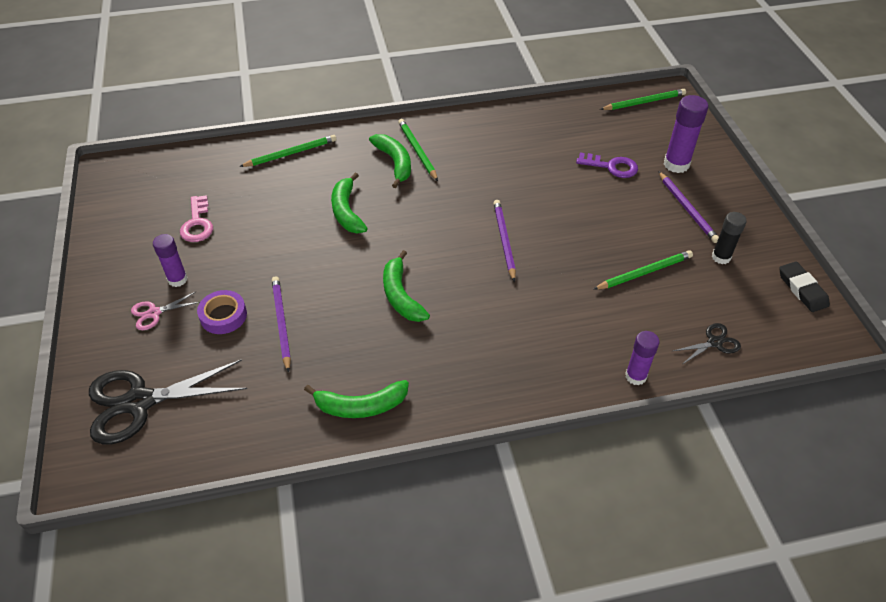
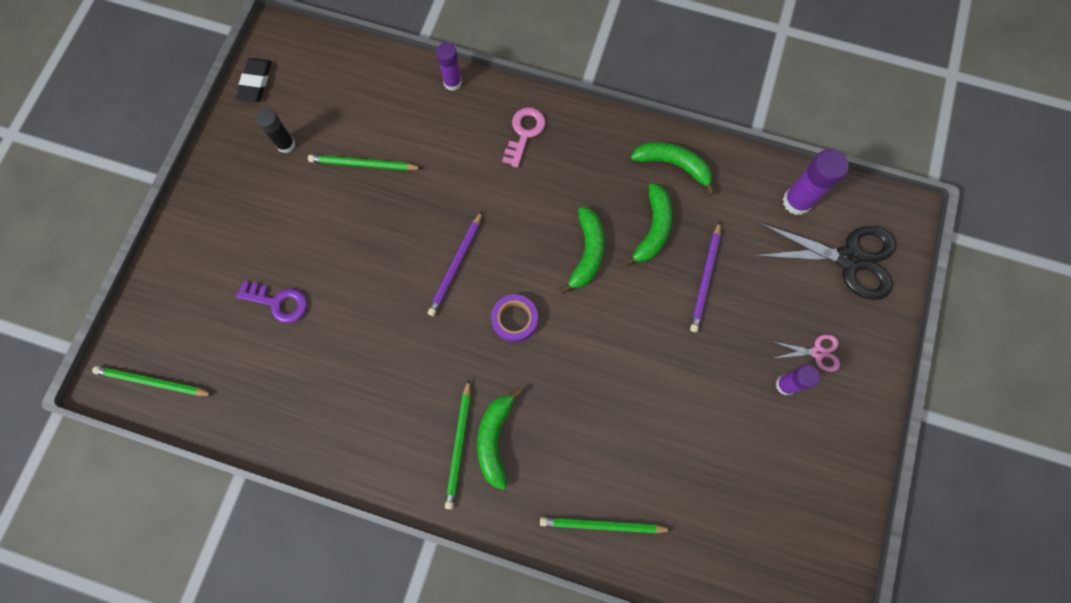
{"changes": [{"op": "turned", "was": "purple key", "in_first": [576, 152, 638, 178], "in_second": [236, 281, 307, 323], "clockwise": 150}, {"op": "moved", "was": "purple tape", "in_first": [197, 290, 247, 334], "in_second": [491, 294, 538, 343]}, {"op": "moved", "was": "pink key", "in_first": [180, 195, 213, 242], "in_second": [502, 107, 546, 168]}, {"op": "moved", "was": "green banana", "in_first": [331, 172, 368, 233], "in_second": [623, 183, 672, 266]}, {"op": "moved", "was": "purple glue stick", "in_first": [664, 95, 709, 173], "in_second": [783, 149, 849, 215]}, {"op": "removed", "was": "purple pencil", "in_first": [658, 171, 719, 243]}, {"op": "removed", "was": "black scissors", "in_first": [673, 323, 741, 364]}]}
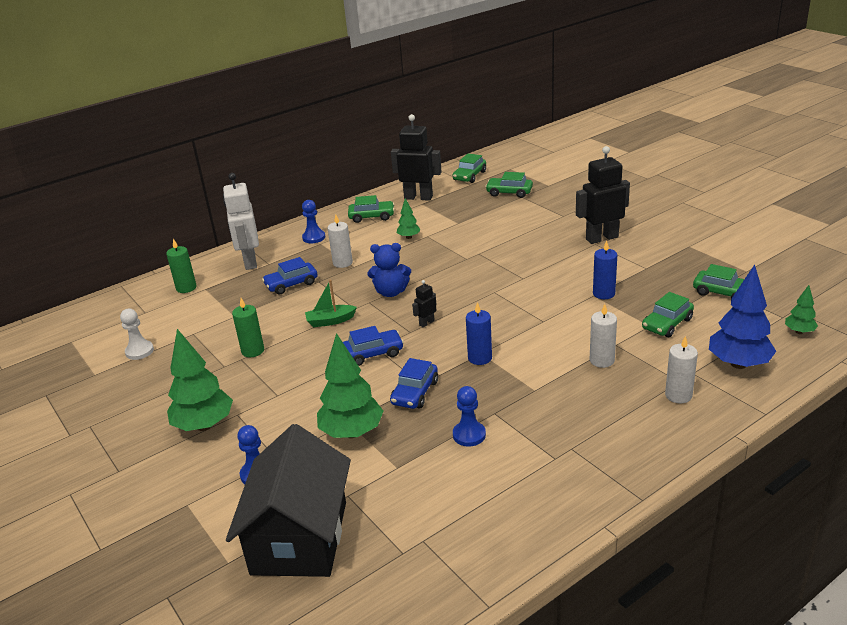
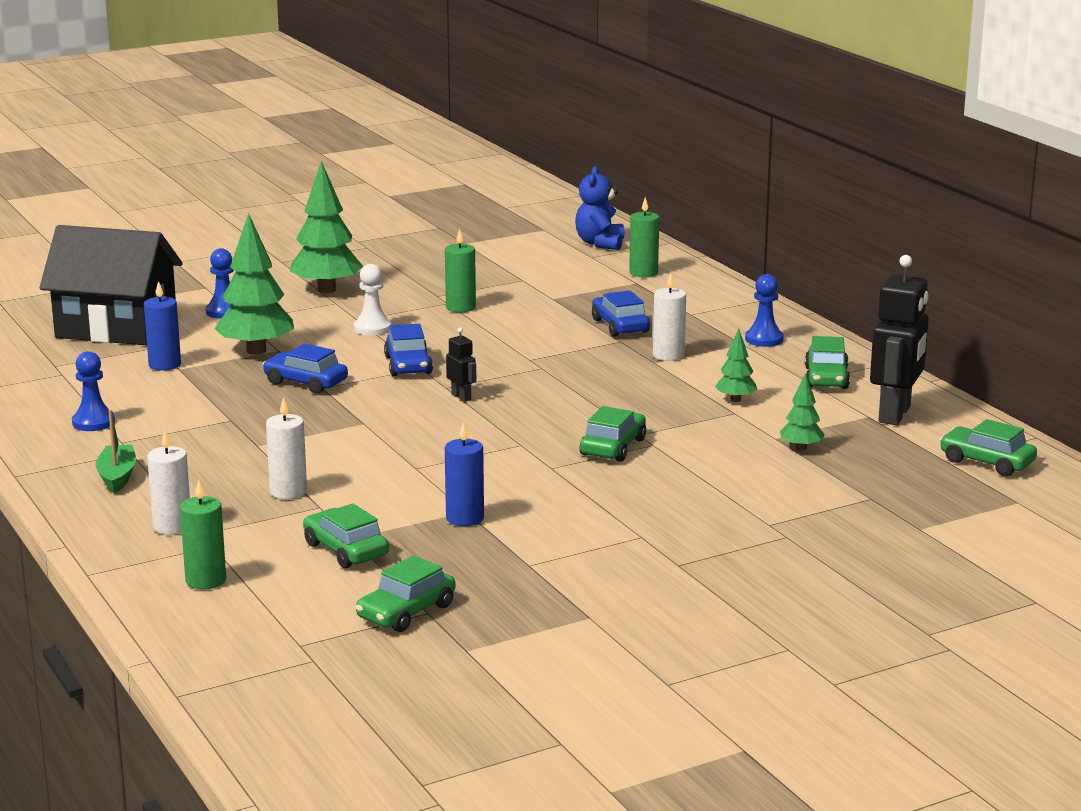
{"changes": [{"op": "moved", "was": "blue pawn", "in_first": [453, 386, 486, 447], "in_second": [72, 351, 115, 431]}, {"op": "moved", "was": "green boat", "in_first": [305, 280, 357, 327], "in_second": [95, 409, 136, 493]}, {"op": "moved", "was": "blue candle", "in_first": [466, 302, 492, 365], "in_second": [144, 281, 181, 371]}, {"op": "replaced", "was": "blue tree", "now": "green candle", "in_first": [709, 265, 776, 369], "in_second": [180, 480, 226, 589]}, {"op": "moved", "was": "white pawn", "in_first": [120, 309, 154, 360], "in_second": [354, 264, 391, 335]}, {"op": "moved", "was": "blue teddy bear", "in_first": [368, 243, 411, 297], "in_second": [575, 166, 624, 250]}, {"op": "moved", "was": "green car", "in_first": [485, 172, 533, 198], "in_second": [580, 406, 646, 462]}, {"op": "moved", "was": "green tree", "in_first": [785, 285, 818, 334], "in_second": [780, 373, 825, 451]}, {"op": "removed", "was": "white robot", "in_first": [223, 173, 259, 270]}, {"op": "removed", "was": "black robot", "in_first": [576, 146, 630, 244]}]}
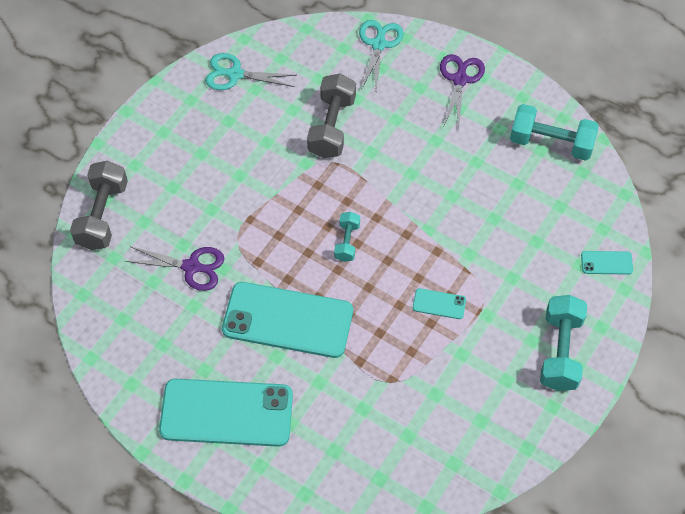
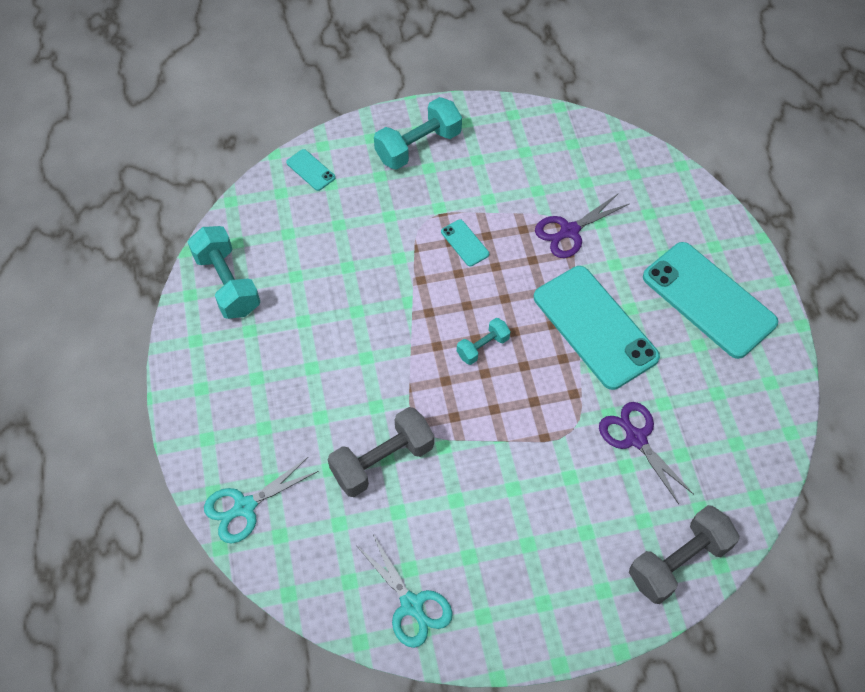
{"changes": [{"op": "moved", "was": "purple scissors", "in_first": [440, 54, 485, 128], "in_second": [535, 193, 629, 258]}]}
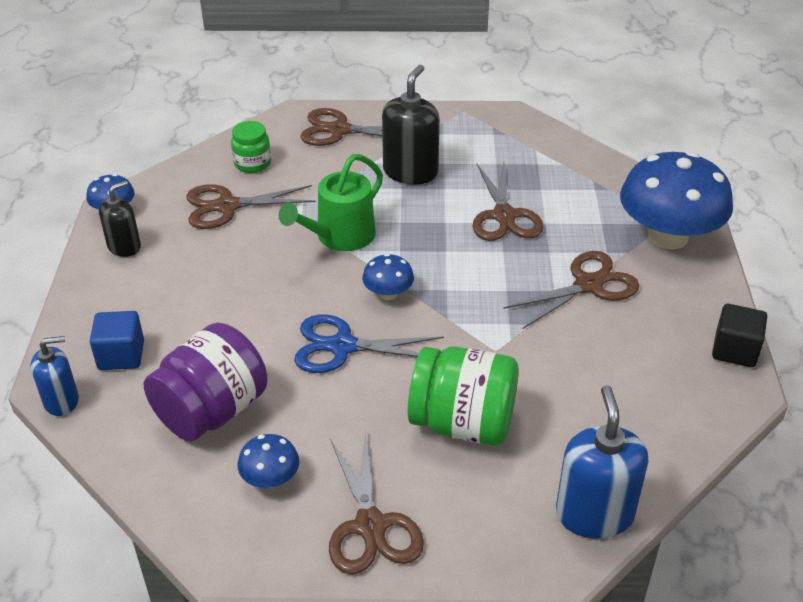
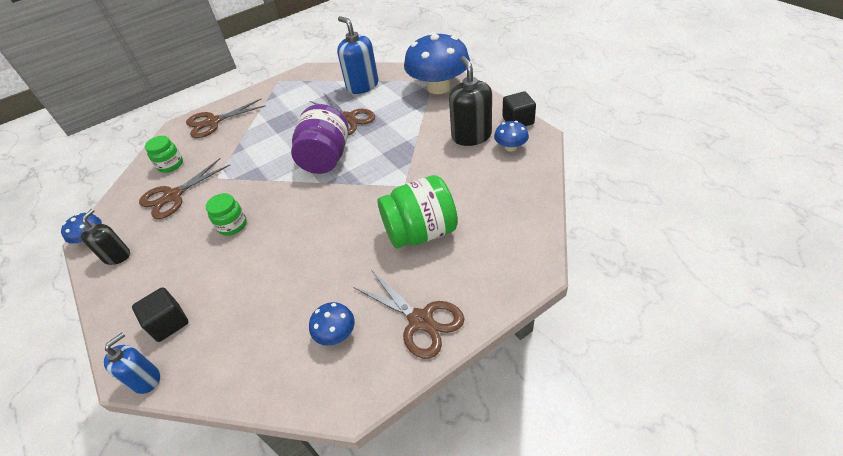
{"changes": [{"op": "recoloured", "was": "blue cube", "now": "black cube", "in_first": [90, 311, 144, 370], "in_second": [132, 287, 188, 342]}, {"op": "added", "now": "green jar", "in_second": [206, 193, 247, 236]}, {"op": "moved", "was": "purple jar", "in_first": [144, 323, 267, 441], "in_second": [291, 104, 349, 174]}, {"op": "moved", "was": "blue soap dispenser", "in_first": [556, 385, 648, 539], "in_second": [337, 16, 378, 94]}, {"op": "moved", "was": "black soap dispenser", "in_first": [382, 65, 440, 185], "in_second": [449, 56, 492, 146]}, {"op": "moved", "was": "blue mushroom", "in_first": [362, 254, 414, 300], "in_second": [494, 121, 529, 152]}, {"op": "removed", "was": "green watering can", "in_first": [279, 154, 383, 251]}, {"op": "removed", "was": "blue scissors", "in_first": [294, 314, 444, 373]}, {"op": "removed", "was": "brown scissors", "in_first": [503, 251, 640, 329]}]}
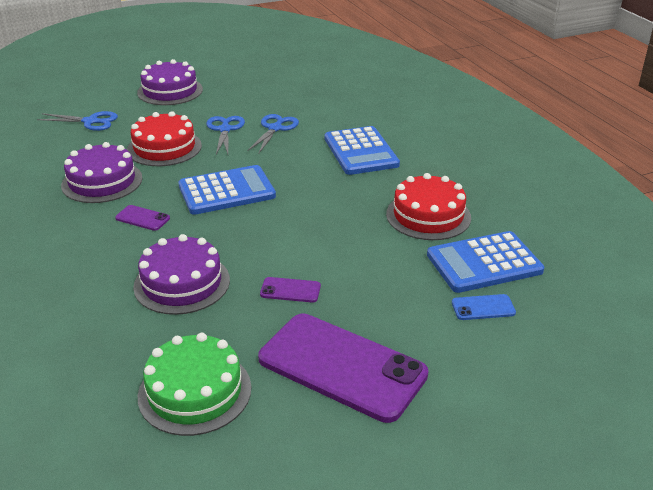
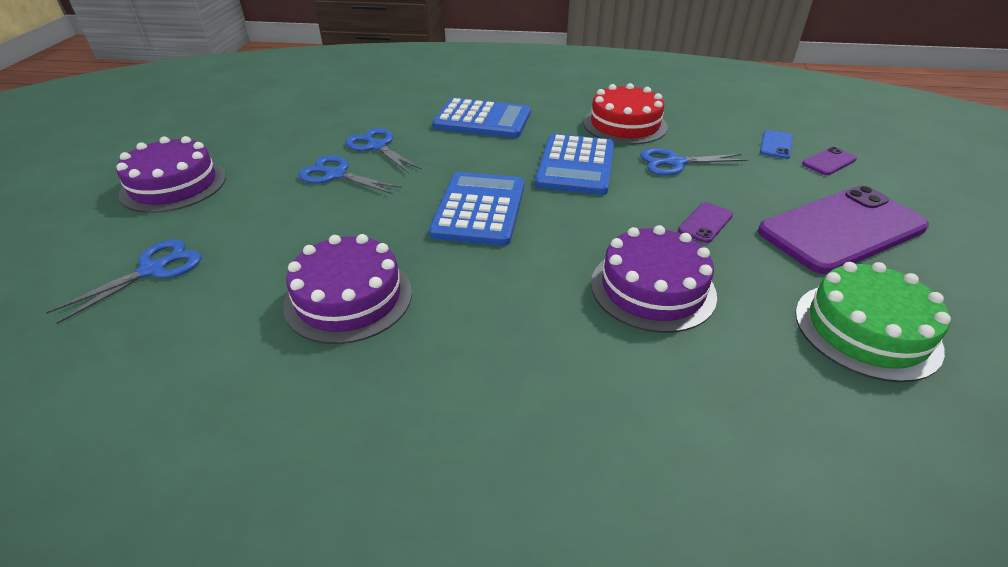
{"changes": [{"op": "moved", "was": "blue calculator", "in_first": [427, 231, 544, 293], "in_second": [535, 134, 614, 195]}, {"op": "added", "now": "blue scissors", "in_second": [640, 148, 748, 176]}, {"op": "moved", "was": "purple phone", "in_first": [115, 205, 170, 231], "in_second": [802, 147, 857, 175]}, {"op": "removed", "was": "red cake", "in_first": [127, 111, 202, 166]}]}
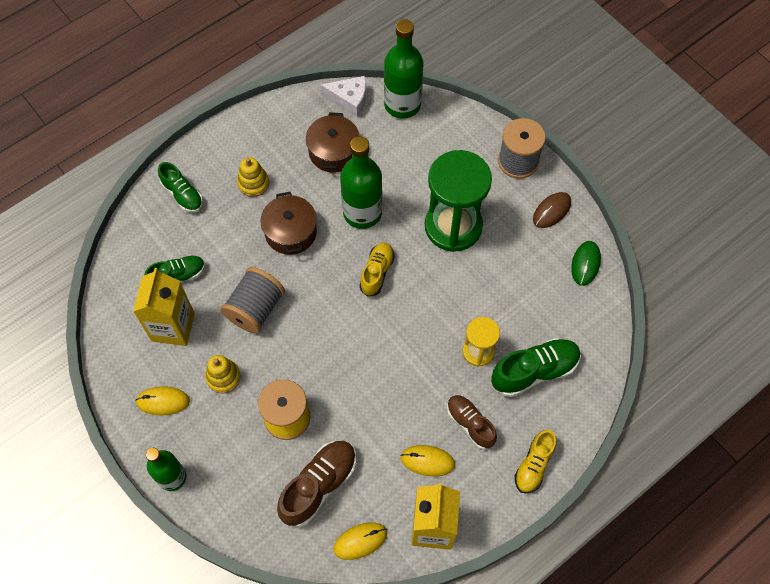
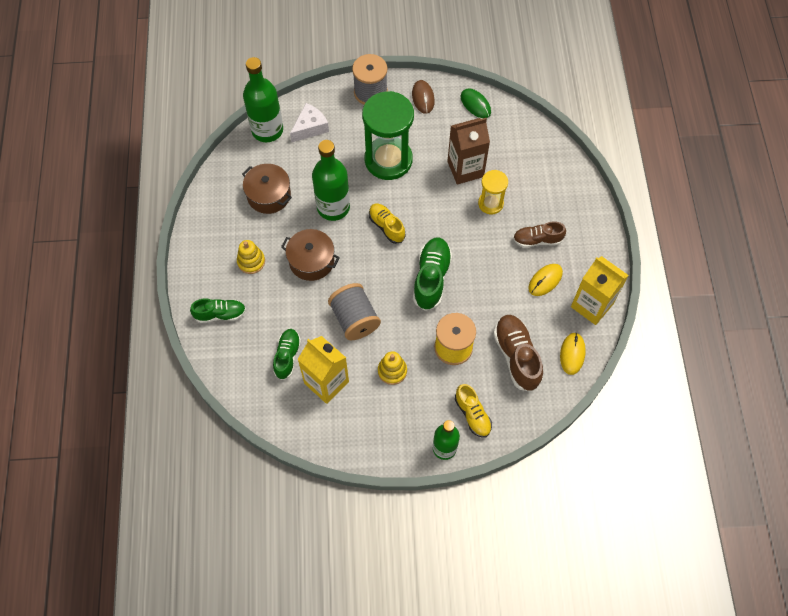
{"changes": [{"op": "moved", "was": "white cheese", "in_first": [320, 76, 366, 117], "in_second": [290, 103, 329, 142]}, {"op": "moved", "was": "green shoe", "in_first": [491, 338, 581, 397], "in_second": [413, 237, 452, 311]}, {"op": "added", "now": "brown carton", "in_second": [447, 118, 490, 184]}, {"op": "moved", "was": "yellow shoe", "in_first": [515, 430, 556, 493], "in_second": [455, 384, 492, 438]}, {"op": "removed", "was": "yellow mouse", "in_first": [135, 386, 190, 416]}]}
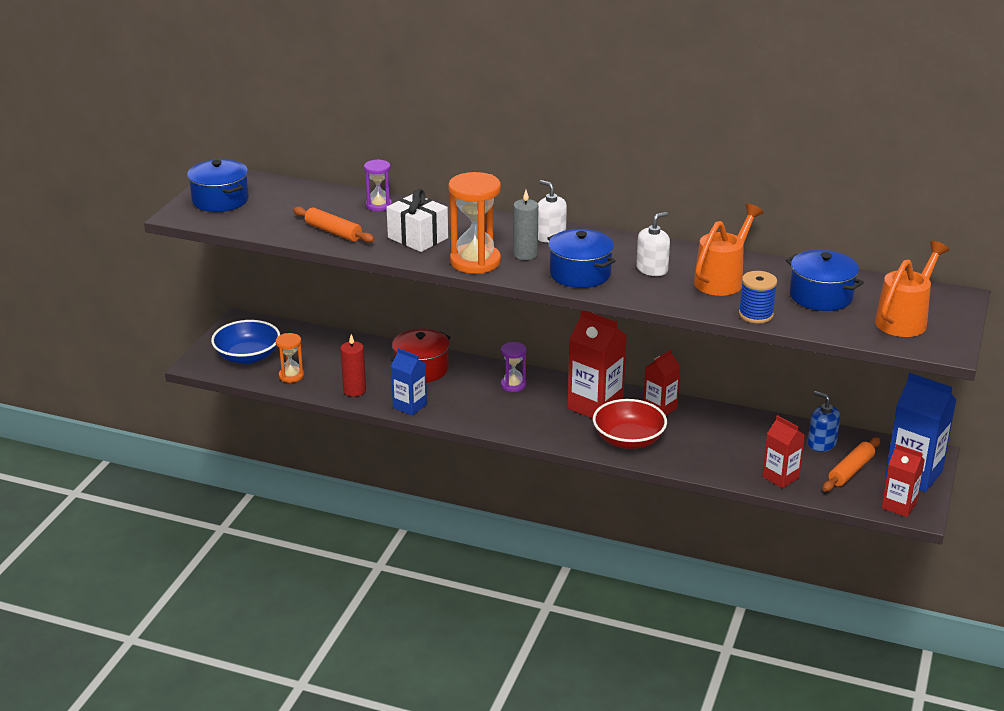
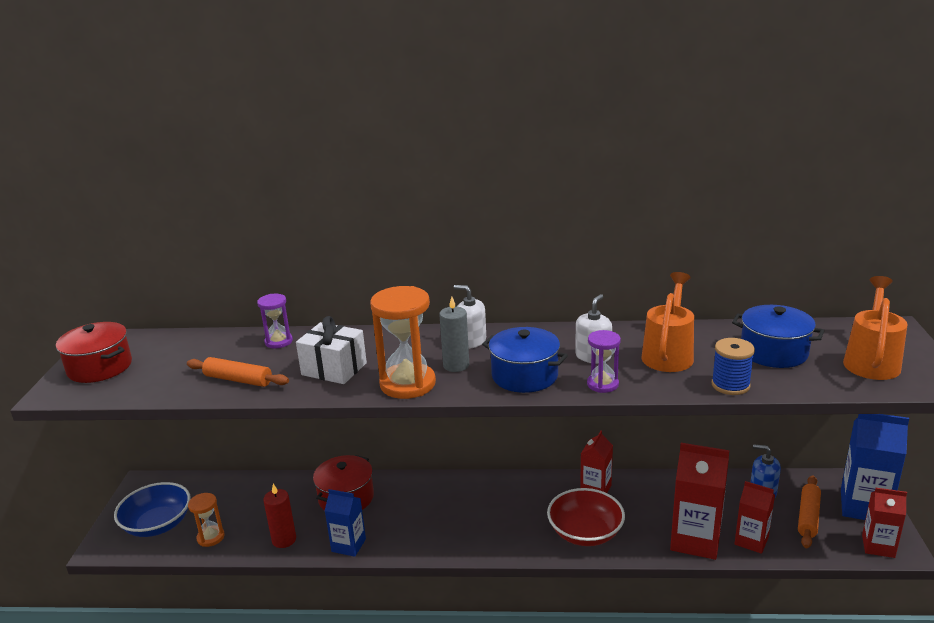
{"changes": [{"op": "recoloured", "was": "blue pot", "now": "red pot", "in_first": [187, 159, 249, 212], "in_second": [56, 322, 132, 383]}, {"op": "moved", "was": "purple hourglass", "in_first": [501, 342, 526, 392], "in_second": [587, 330, 621, 393]}, {"op": "moved", "was": "red carton", "in_first": [568, 311, 627, 419], "in_second": [670, 443, 729, 560]}]}
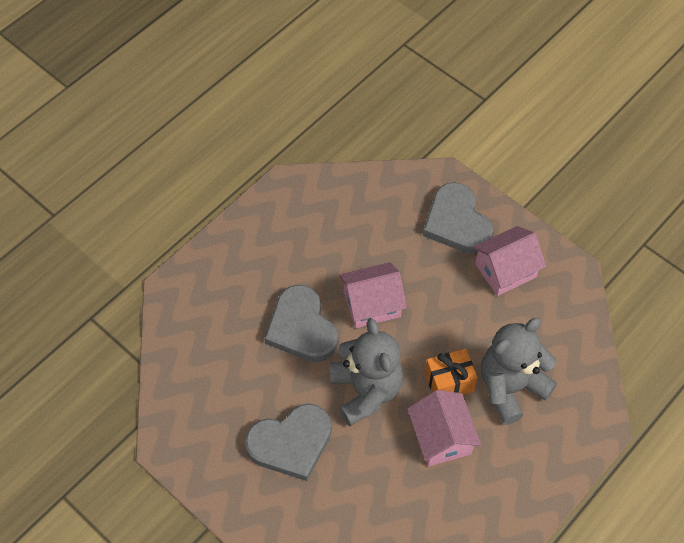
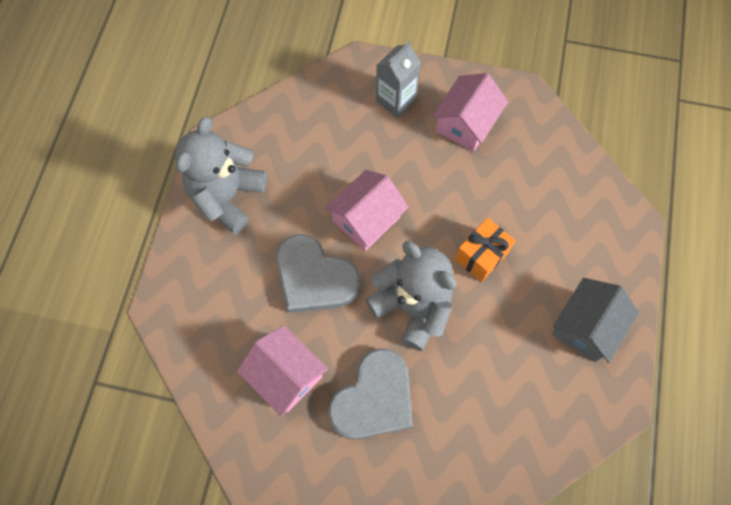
{"changes": [{"op": "moved", "was": "grey teddy bear", "in_first": [481, 318, 557, 425], "in_second": [175, 117, 267, 234]}, {"op": "moved", "was": "pink house", "in_first": [407, 390, 481, 466], "in_second": [237, 325, 328, 417]}, {"op": "replaced", "was": "grey heart", "now": "grey carton", "in_first": [423, 182, 493, 254], "in_second": [376, 41, 421, 118]}, {"op": "added", "now": "grey house", "in_second": [552, 278, 639, 363]}]}
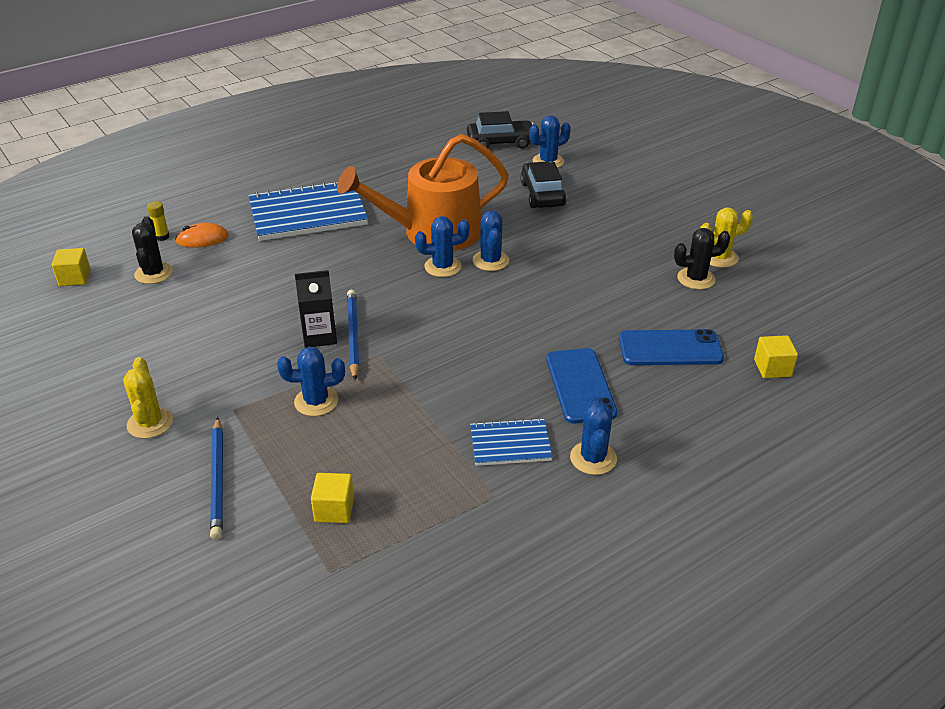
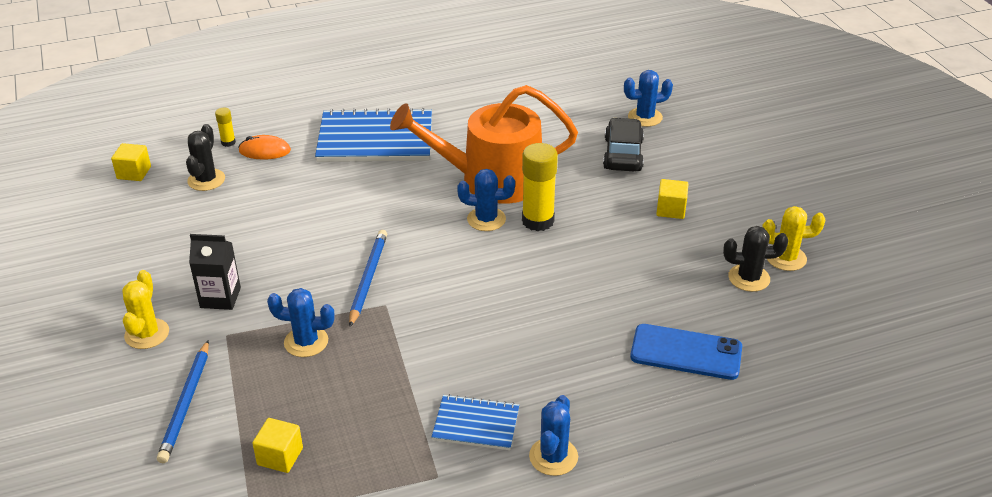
{"changes": [{"op": "moved", "was": "black carton", "in_first": [295, 270, 337, 348], "in_second": [189, 234, 241, 310]}, {"op": "replaced", "was": "blue cactus", "now": "yellow glue stick", "in_first": [473, 211, 509, 271], "in_second": [522, 143, 558, 231]}, {"op": "moved", "was": "yellow cube", "in_first": [754, 335, 798, 378], "in_second": [656, 179, 688, 219]}, {"op": "removed", "was": "black car", "in_first": [467, 111, 534, 149]}, {"op": "removed", "was": "blue phone", "in_first": [546, 348, 617, 424]}]}
